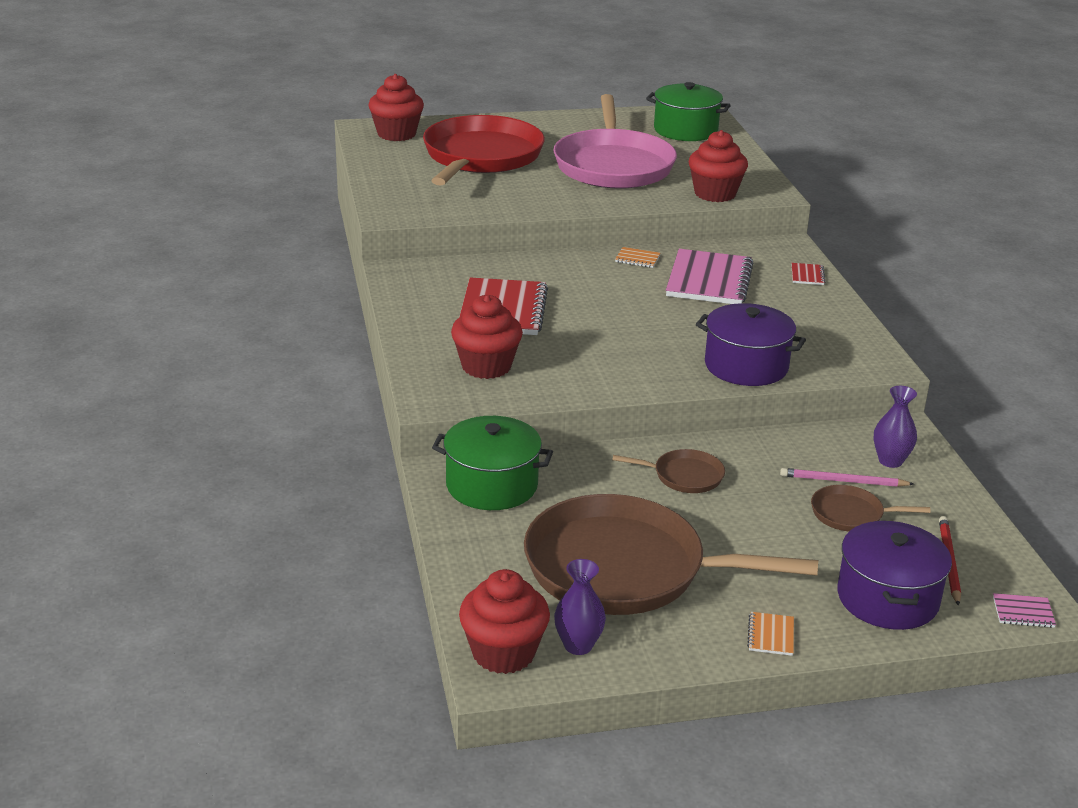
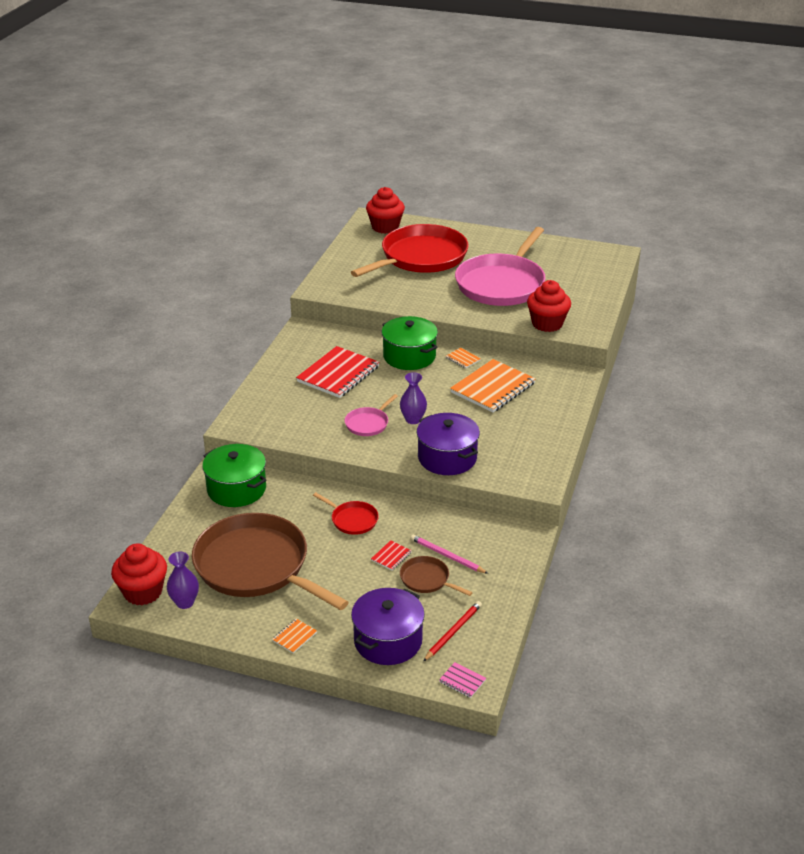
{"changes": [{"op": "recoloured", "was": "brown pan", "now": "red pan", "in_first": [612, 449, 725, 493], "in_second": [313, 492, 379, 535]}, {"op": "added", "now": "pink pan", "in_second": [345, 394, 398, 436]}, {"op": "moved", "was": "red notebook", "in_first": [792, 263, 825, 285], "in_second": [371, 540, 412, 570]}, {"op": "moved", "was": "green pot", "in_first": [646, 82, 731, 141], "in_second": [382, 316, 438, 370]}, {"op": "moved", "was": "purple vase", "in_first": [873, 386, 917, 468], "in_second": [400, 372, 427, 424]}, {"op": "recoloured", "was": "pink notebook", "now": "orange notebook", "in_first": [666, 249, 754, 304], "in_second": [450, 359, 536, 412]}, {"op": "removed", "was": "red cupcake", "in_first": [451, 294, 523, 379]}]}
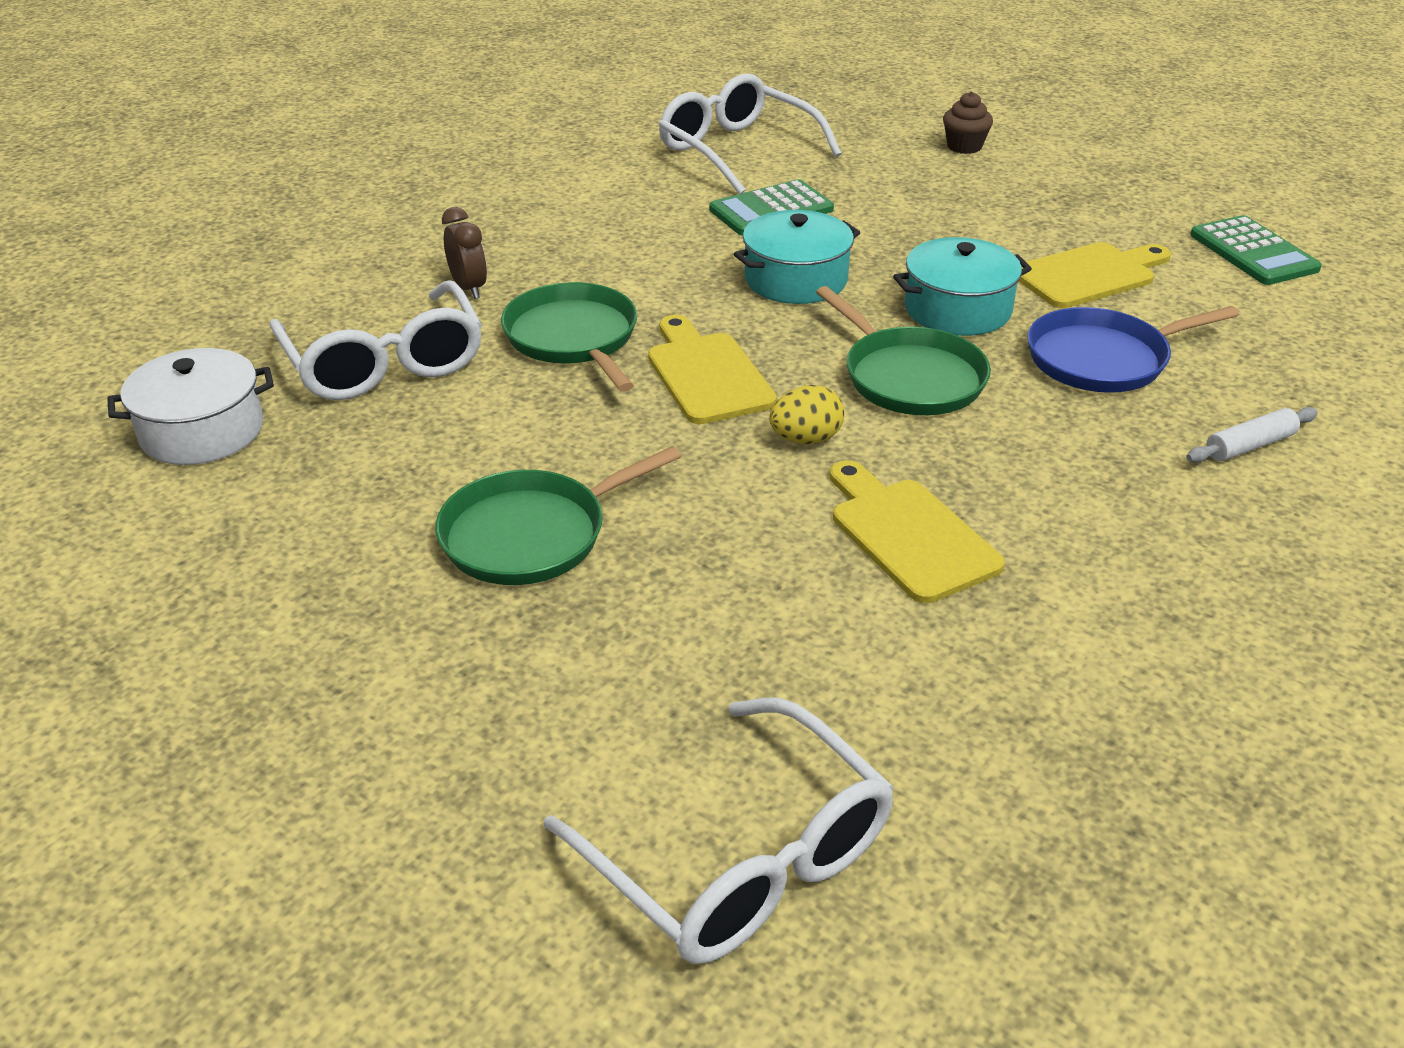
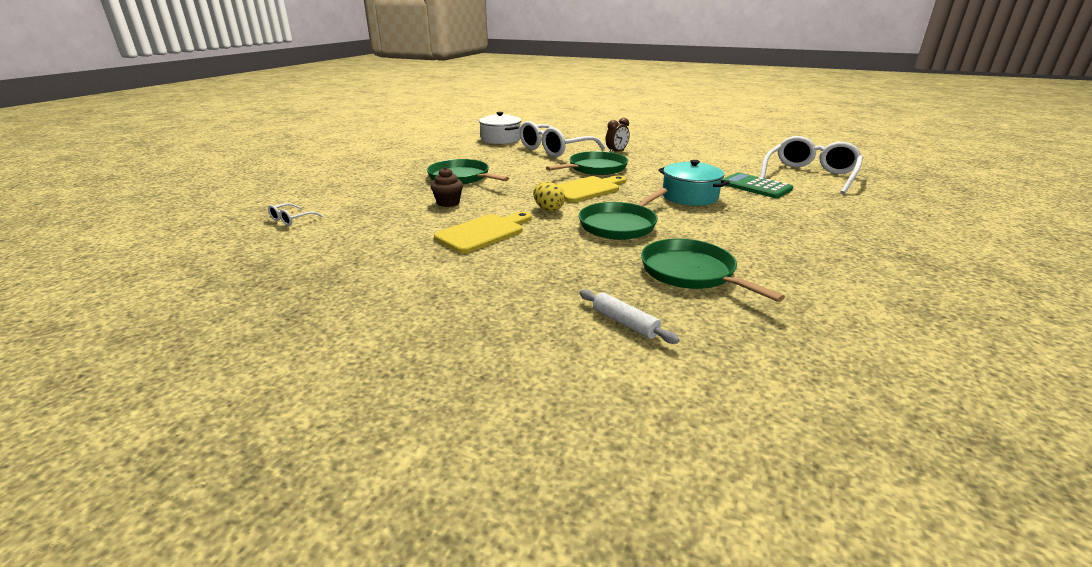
{"changes": [{"op": "resized", "was": "white glasses", "in_first": [544, 698, 894, 964], "in_second": [268, 203, 323, 226], "ratio": 0.41}, {"op": "moved", "was": "brown cupcake", "in_first": [943, 92, 993, 154], "in_second": [430, 167, 463, 207]}, {"op": "recoloured", "was": "blue pan", "now": "green pan", "in_first": [1027, 306, 1239, 393], "in_second": [641, 239, 785, 302]}, {"op": "removed", "was": "turquoise pot", "in_first": [893, 237, 1032, 336]}, {"op": "removed", "was": "yellow cutting board", "in_first": [1019, 242, 1171, 308]}, {"op": "removed", "was": "green calculator", "in_first": [1190, 215, 1322, 285]}]}
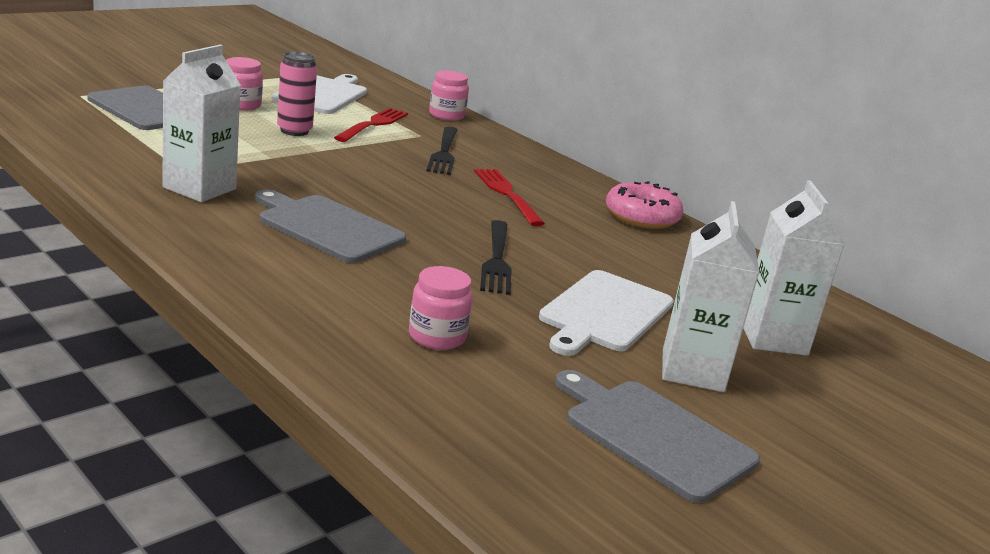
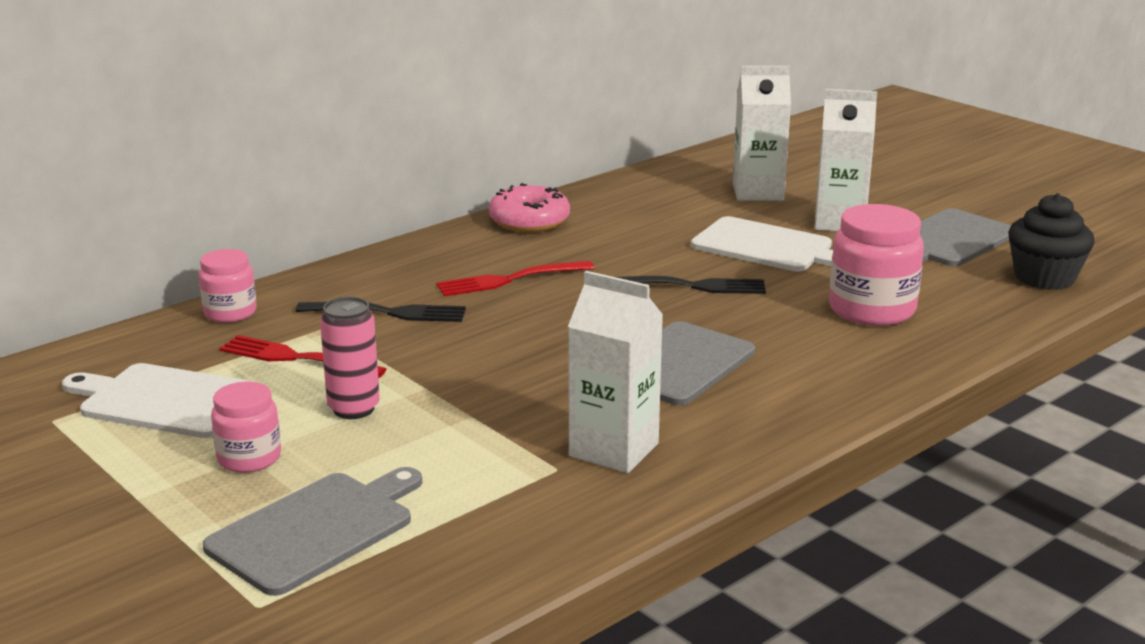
{"changes": [{"op": "resized", "was": "pink jar", "in_first": [409, 266, 473, 350], "in_second": [829, 204, 924, 326], "ratio": 1.66}, {"op": "added", "now": "black cupcake", "in_second": [1008, 193, 1095, 290]}]}
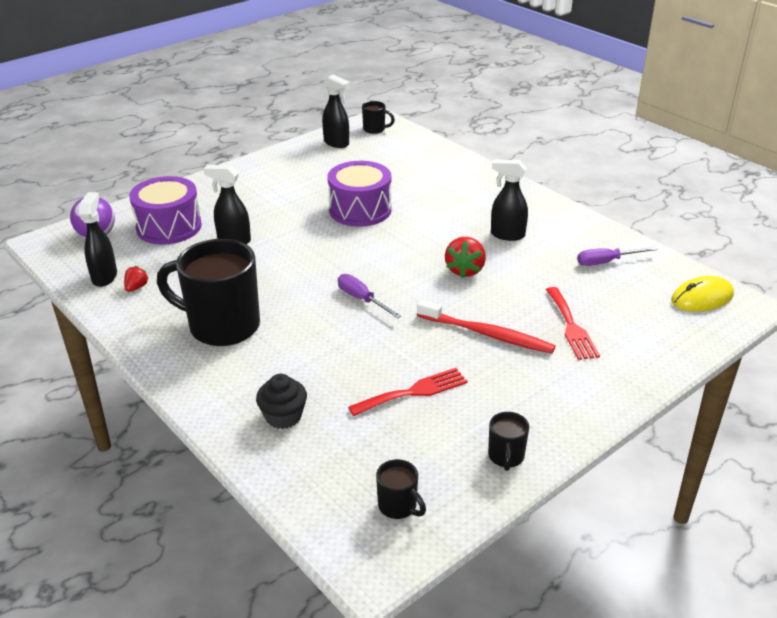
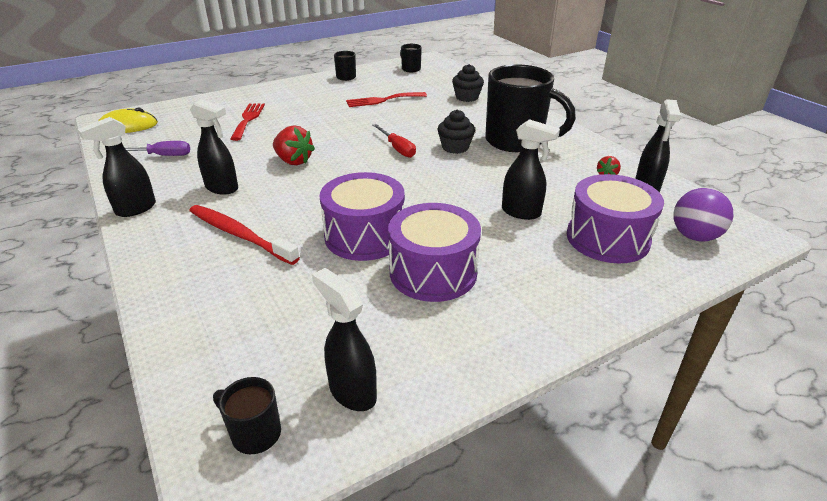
{"changes": [{"op": "added", "now": "black spray bottle", "in_second": [78, 117, 156, 217]}, {"op": "moved", "was": "red toothbrush", "in_first": [417, 300, 555, 354], "in_second": [189, 205, 300, 265]}, {"op": "turned", "was": "red strawberry", "in_first": [445, 237, 486, 279], "in_second": [273, 125, 315, 165], "clockwise": 105}, {"op": "recoloured", "was": "purple screwdriver", "now": "red screwdriver", "in_first": [338, 274, 401, 318], "in_second": [372, 124, 416, 158]}, {"op": "added", "now": "purple drum", "in_second": [388, 203, 481, 302]}, {"op": "added", "now": "black cupcake", "in_second": [438, 110, 475, 154]}]}
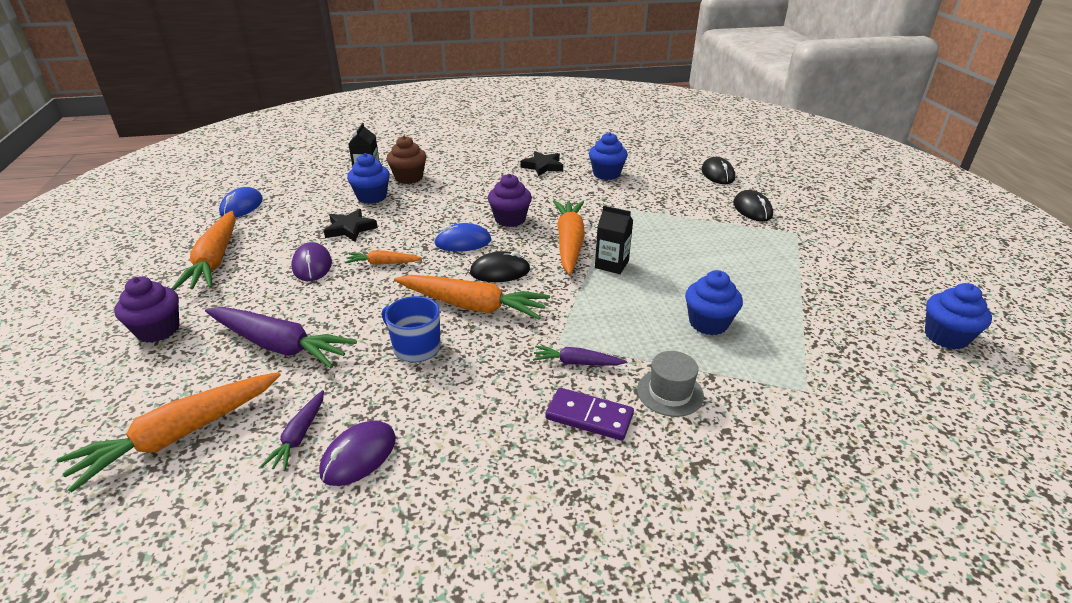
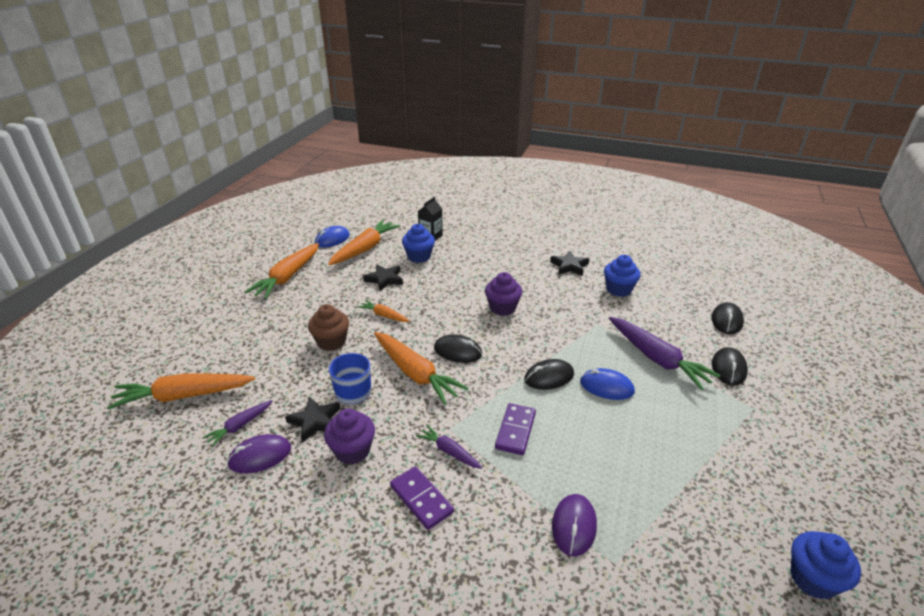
{"changes": [{"op": "added", "now": "black star", "in_second": [285, 396, 340, 443]}, {"op": "moved", "was": "brown cupcake", "in_first": [387, 136, 426, 184], "in_second": [308, 304, 349, 351]}, {"op": "moved", "was": "purple cupcake", "in_first": [114, 276, 179, 343], "in_second": [324, 409, 375, 465]}, {"op": "moved", "was": "orange carrot", "in_first": [553, 200, 585, 275], "in_second": [328, 220, 400, 265]}, {"op": "added", "now": "purple domino", "in_second": [495, 403, 536, 455]}, {"op": "replaced", "was": "black carton", "now": "black mouse", "in_first": [595, 206, 633, 274], "in_second": [524, 359, 574, 390]}, {"op": "moved", "was": "purple mouse", "in_first": [292, 242, 332, 281], "in_second": [552, 494, 597, 556]}, {"op": "moved", "was": "blue mouse", "in_first": [434, 223, 491, 252], "in_second": [580, 368, 635, 400]}, {"op": "moved", "was": "purple carrot", "in_first": [205, 307, 357, 368], "in_second": [609, 317, 721, 390]}, {"op": "removed", "was": "grey hat", "in_first": [637, 351, 704, 417]}, {"op": "removed", "was": "blue cupcake", "in_first": [685, 270, 743, 335]}]}
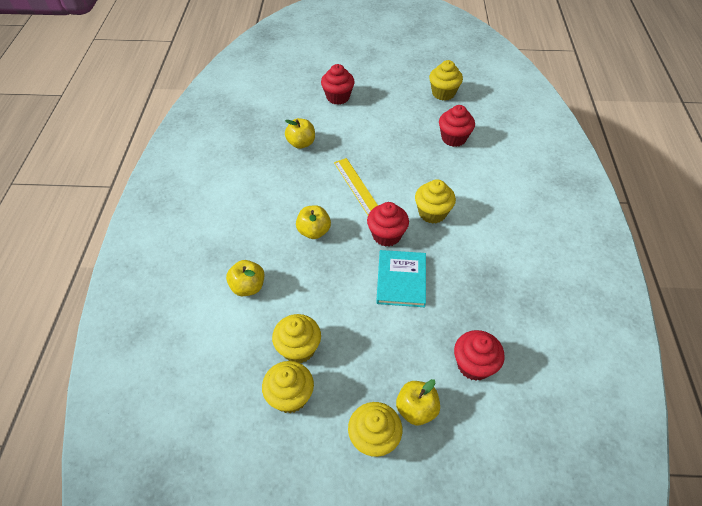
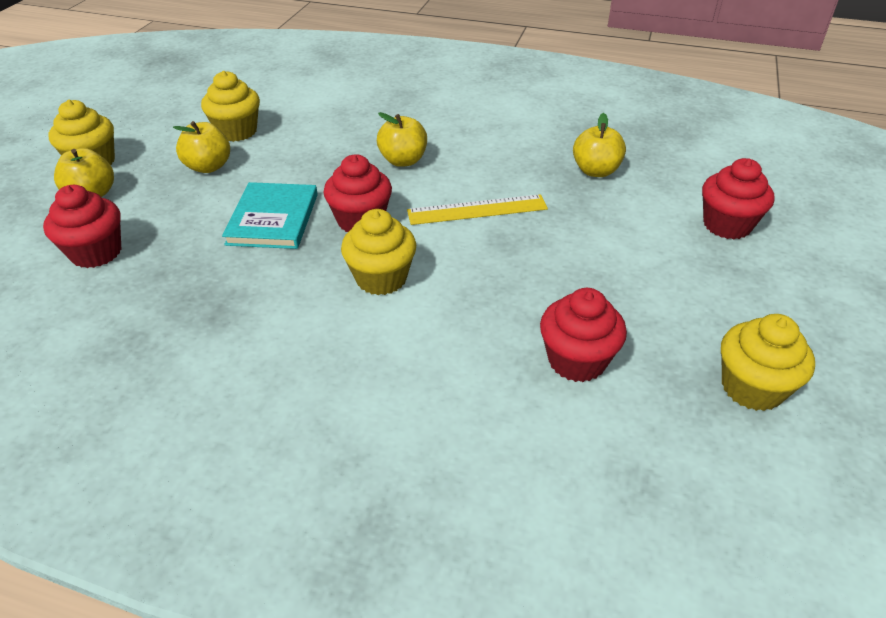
{"changes": [{"op": "moved", "was": "yellow apple", "in_first": [226, 260, 264, 296], "in_second": [173, 121, 230, 173]}, {"op": "turned", "was": "turquoise book", "in_first": [376, 250, 426, 307], "in_second": [222, 182, 318, 249], "clockwise": 75}, {"op": "removed", "was": "yellow cupcake", "in_first": [262, 361, 314, 413]}]}
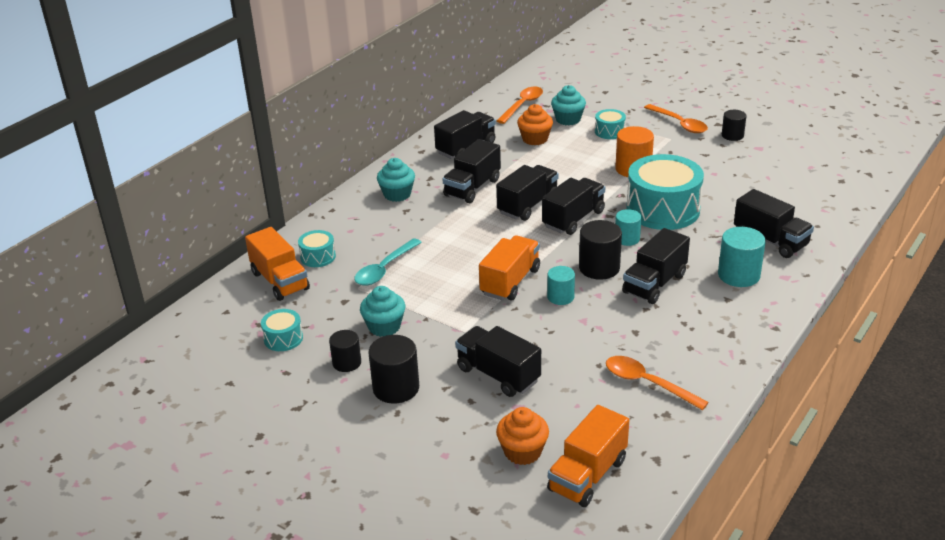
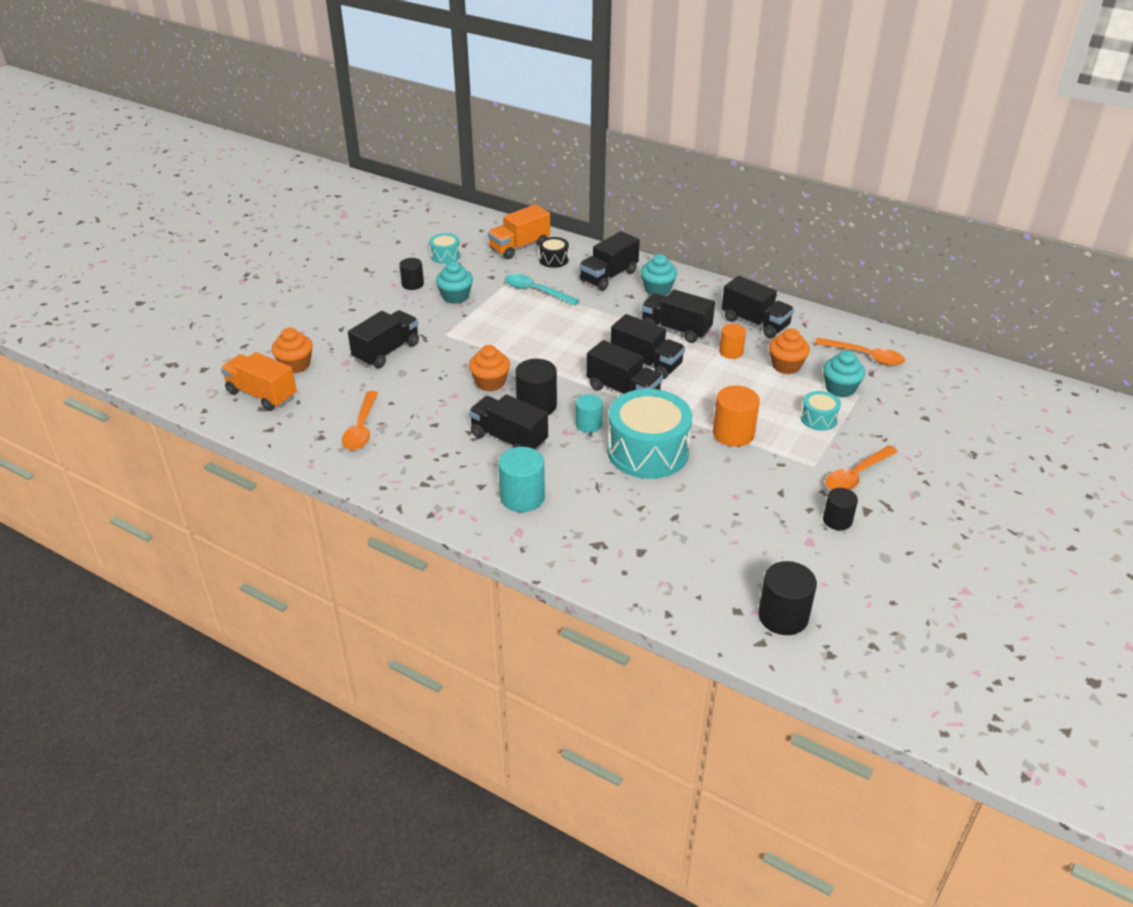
{"changes": [{"op": "turned", "was": "orange spoon", "in_first": [606, 356, 709, 410], "in_second": [342, 391, 378, 450], "clockwise": 150}, {"op": "replaced", "was": "turquoise cylinder", "now": "orange cupcake", "in_first": [547, 266, 575, 305], "in_second": [469, 345, 510, 391]}, {"op": "recoloured", "was": "turquoise drum", "now": "black drum", "in_first": [298, 230, 336, 267], "in_second": [539, 237, 569, 268]}, {"op": "moved", "was": "black truck", "in_first": [734, 189, 814, 258], "in_second": [579, 231, 640, 291]}, {"op": "added", "now": "orange cylinder", "in_second": [719, 324, 746, 359]}, {"op": "moved", "was": "black cylinder", "in_first": [368, 335, 419, 404], "in_second": [758, 561, 817, 635]}, {"op": "removed", "was": "orange truck", "in_first": [479, 235, 540, 300]}]}
